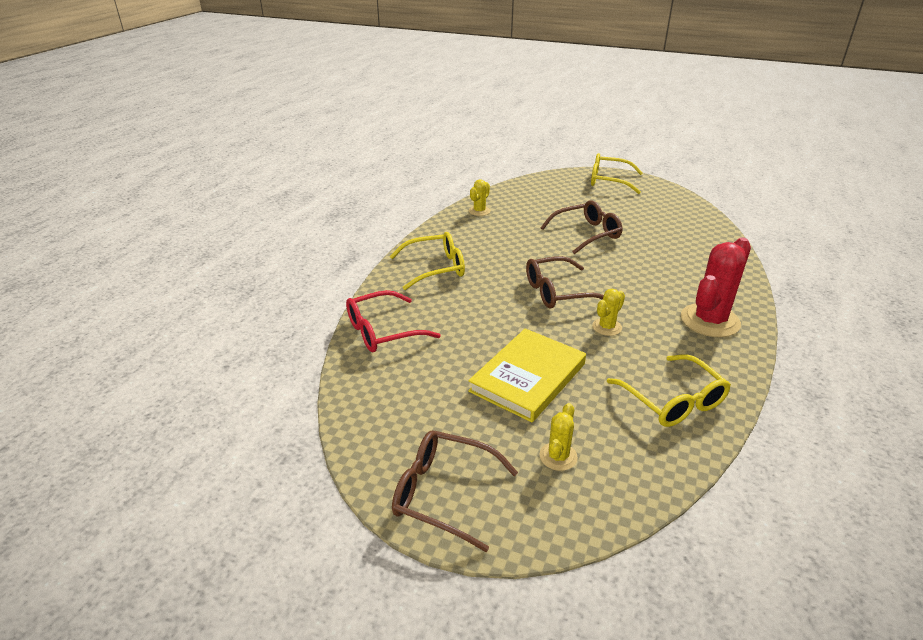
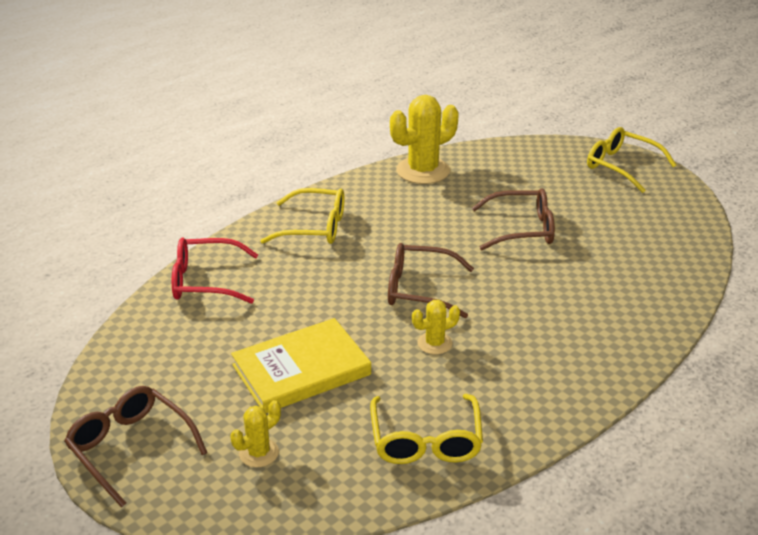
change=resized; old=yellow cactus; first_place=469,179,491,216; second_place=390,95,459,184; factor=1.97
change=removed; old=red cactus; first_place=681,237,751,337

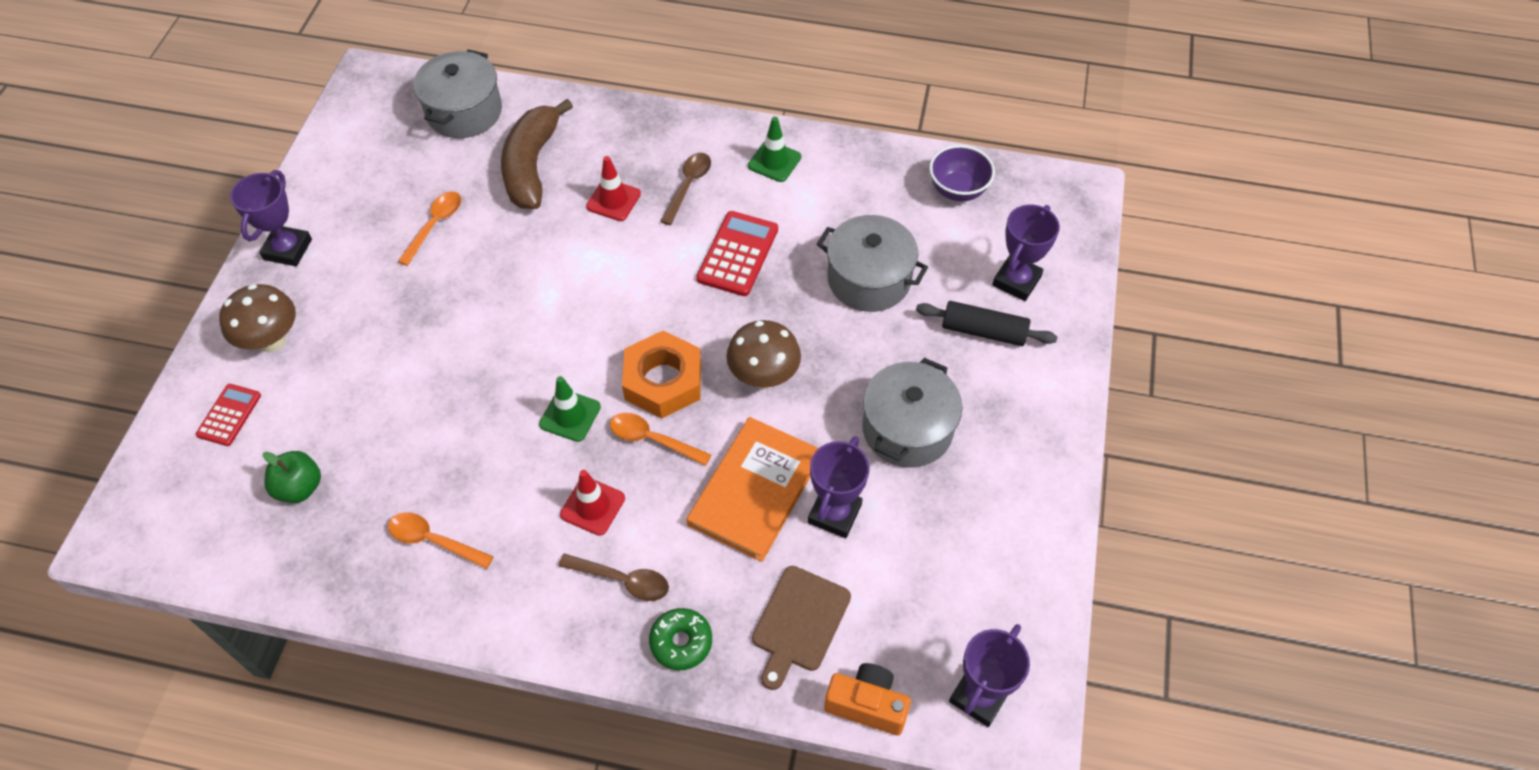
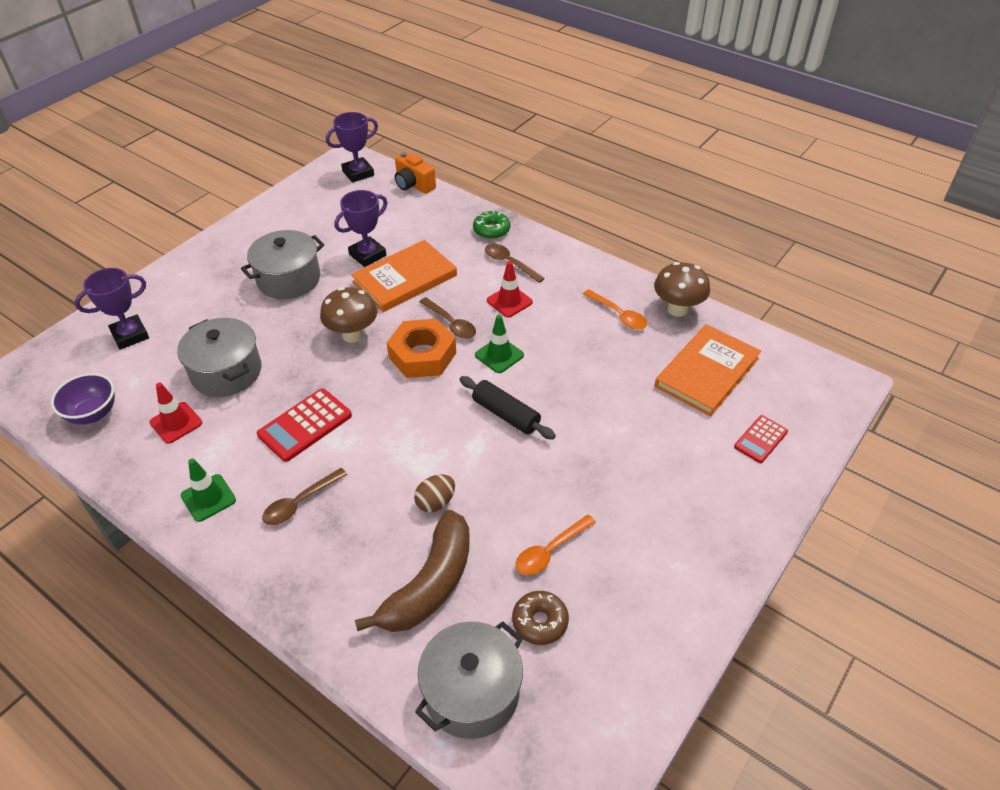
change=moved; old=brown mushroom; first_place=219,284,296,352; second_place=654,262,710,317
change=removed; old=purple trophy; first_place=230,170,312,266
change=replaced; old=green apple; new=orange book; first_place=263,451,321,503; second_place=655,324,761,416
change=moved; old=red traffic cone; first_place=586,156,641,221; second_place=149,383,202,444
change=recoloured; old=orange spoon; new=brown spoon; first_place=610,413,711,466; second_place=419,297,476,339
change=removed; old=brown cutting board; first_place=752,566,851,690
change=moved; old=black rolling pin; first_place=916,301,1057,346; second_place=460,376,556,440
change=added; new=brown egg; second_place=414,474,455,513
change=added; new=brown donut; second_place=512,591,569,645

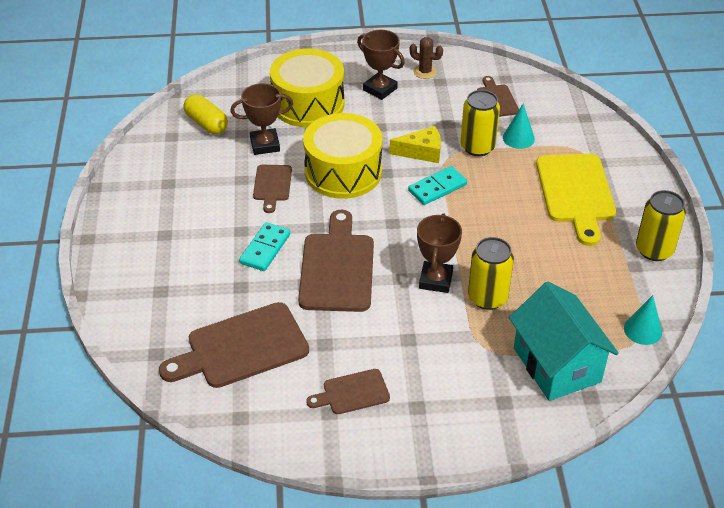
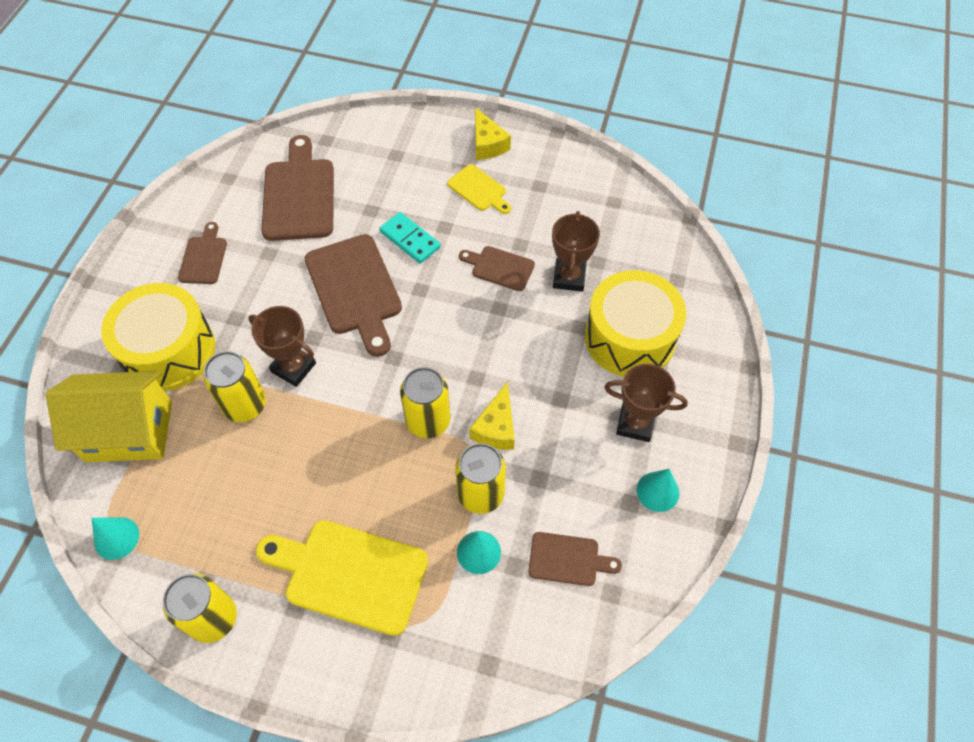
change=removed; old=yellow capsule; first_place=184,94,228,134
change=turned; old=brown cutting board; first_place=298,210,374,312; second_place=305,234,402,357; degrees=45
change=moved; old=yellow drum; first_place=303,113,382,199; second_place=101,283,215,391
change=turned; old=brown trophy; first_place=357,30,405,100; second_place=604,364,688,442; degrees=45
change=replaced; old=turquoise domino; new=yellow can; first_place=408,166,467,205; second_place=400,367,451,438
change=replaced; old=brown cactus; new=turquoise cone; first_place=410,37,443,79; second_place=637,469,679,512
change=recoloured; old=turquoise house; new=yellow house; first_place=509,281,619,401; second_place=46,371,172,462
change=added; new=yellow cutting board; second_place=447,164,511,214
change=added; new=yellow cheese; second_place=475,107,511,160

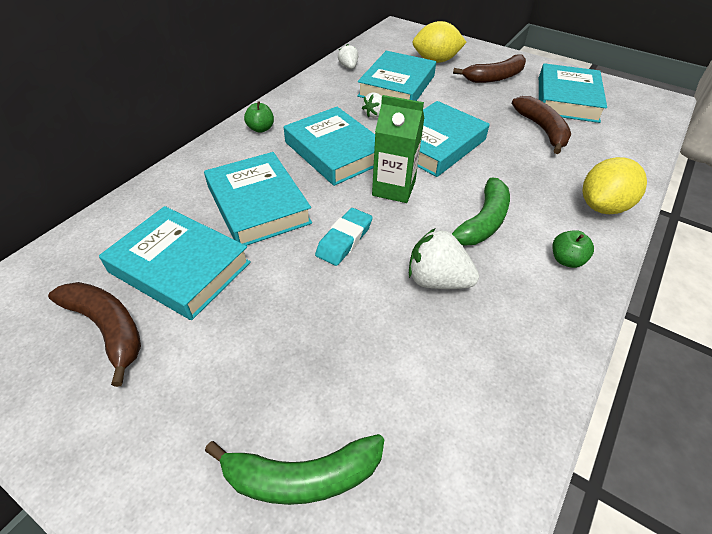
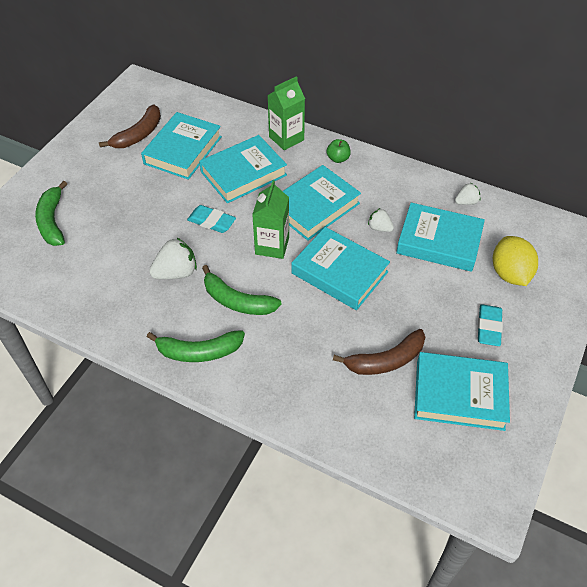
change=turned; old=white strawberry; first_place=409,228,479,289; second_place=149,237,197,279; degrees=45
change=replaced; old=brown banana; new=turquoise eraser; first_place=453,55,526,83; second_place=478,304,503,346
change=replaced; old=green apple; new=green banana; first_place=552,230,594,268; second_place=147,330,245,362
change=removed; old=yellow lemon; first_place=582,157,647,214
change=added; new=green carton; second_place=267,76,305,150

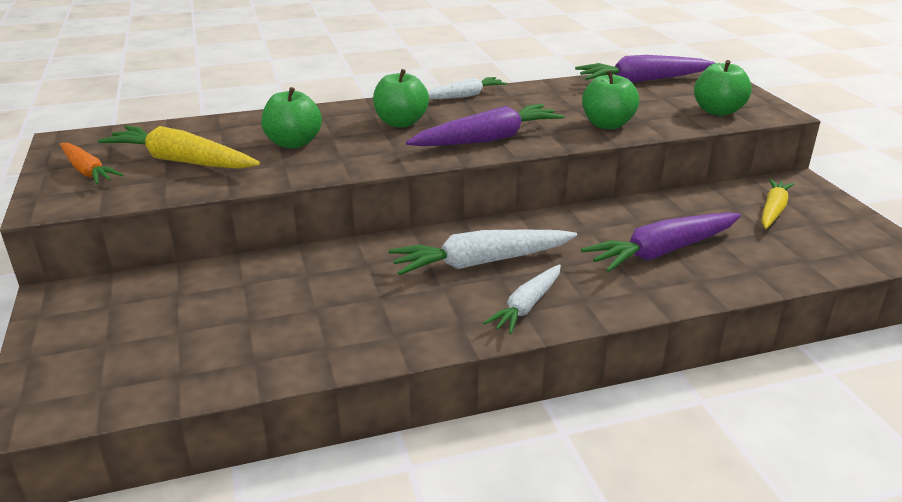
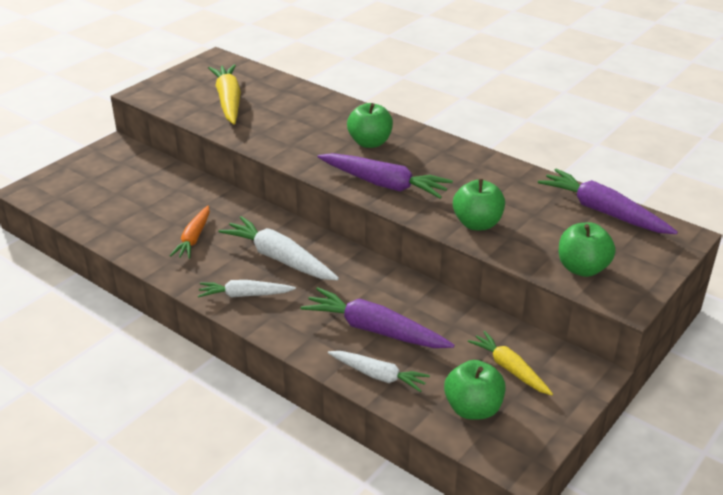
change=moved; old=orange carrot; first_place=60,143,123,184; second_place=170,206,210,259
change=moved; old=green apple; first_place=261,87,322,149; second_place=444,360,506,420
change=moved; old=white carrot; first_place=428,77,507,99; second_place=328,351,430,392
change=turned; old=yellow carrot; first_place=762,179,794,229; second_place=468,331,553,395; degrees=-120

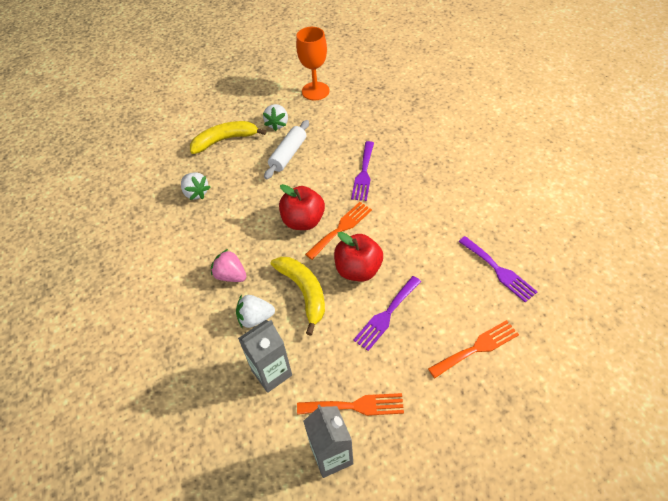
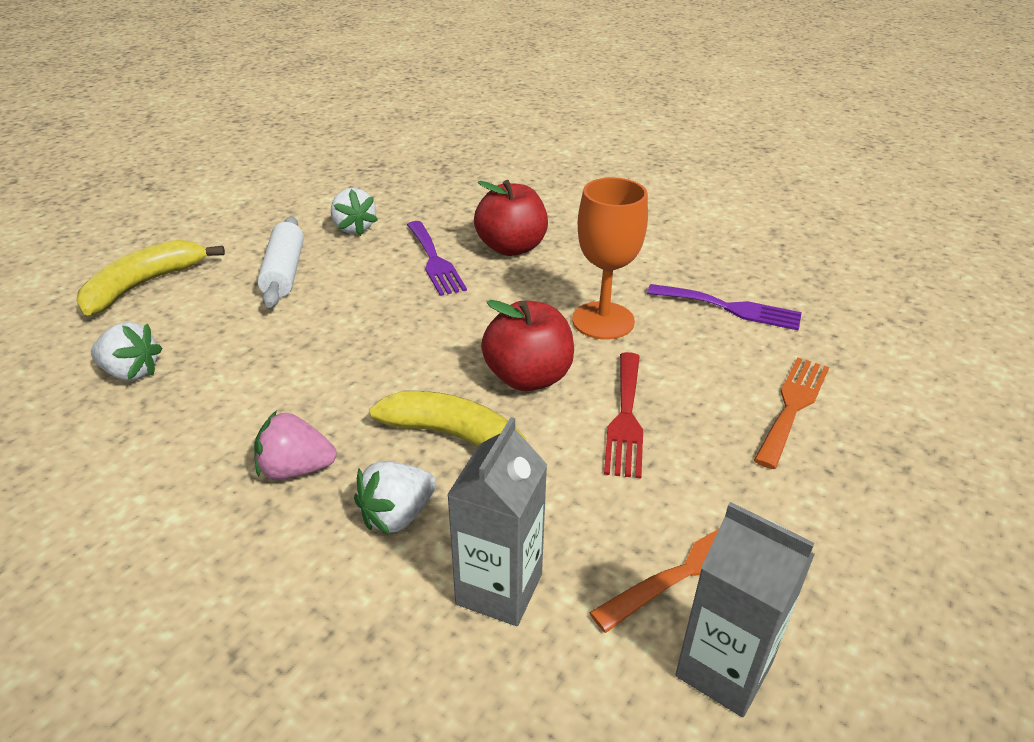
change=moved; old=white strawberry; first_place=263,104,288,131; second_place=331,188,378,236
change=moved; old=red apple; first_place=279,184,325,230; second_place=474,180,548,256
change=moved; old=orange goblet; first_place=296,27,330,100; second_place=572,178,648,340
change=removed; old=orange fork; first_place=305,202,372,260
change=recoloured; old=purple fork; new=red fork; first_place=353,276,421,351; second_place=604,352,643,479

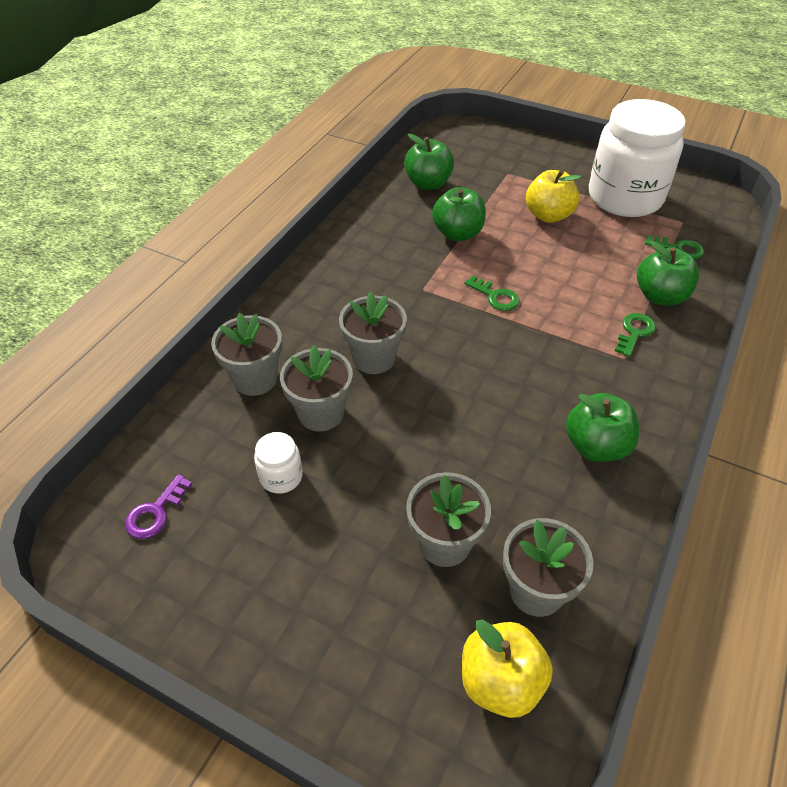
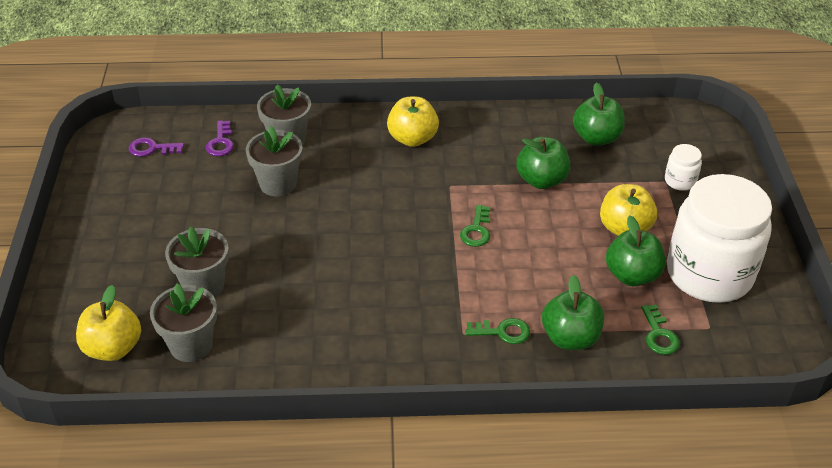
change=moved; old=white jar; first_place=254,432,303,494; second_place=665,144,702,191
change=removed; old=grey flower pot; first_place=339,292,407,374
change=moved; old=green apple; first_place=566,393,639,462; second_place=606,215,665,286
change=added; new=purple key; second_place=206,120,234,156
change=added; new=yellow apple; second_place=387,97,439,147

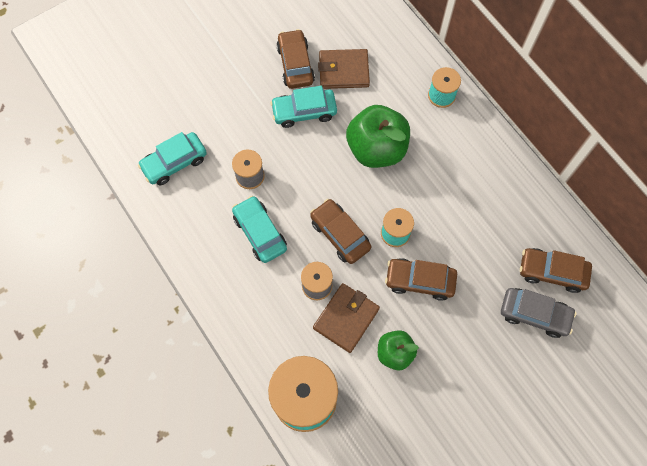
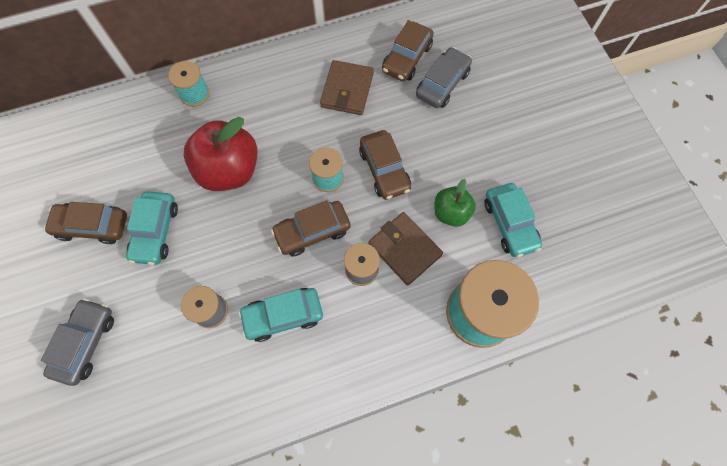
change=moved; old=turquoise car; first_place=138,132,207,185; second_place=484,183,542,257
change=moved; old=brown wallet; first_place=318,49,370,89; second_place=320,60,374,115
change=recoloured; old=green apple; new=red apple; first_place=346,105,410,168; second_place=184,117,258,191
change=turned; old=brown car; first_place=385,258,457,301; second_place=359,130,411,200; degrees=-45
change=added; new=grey car; second_place=41,298,114,386

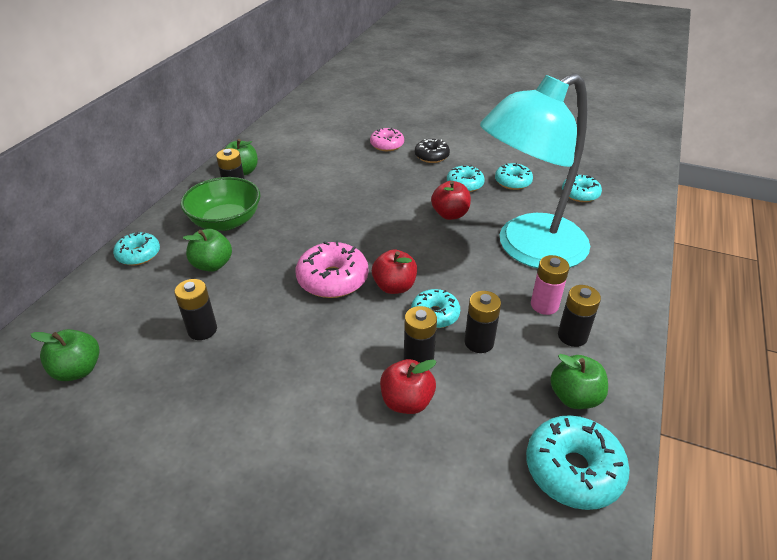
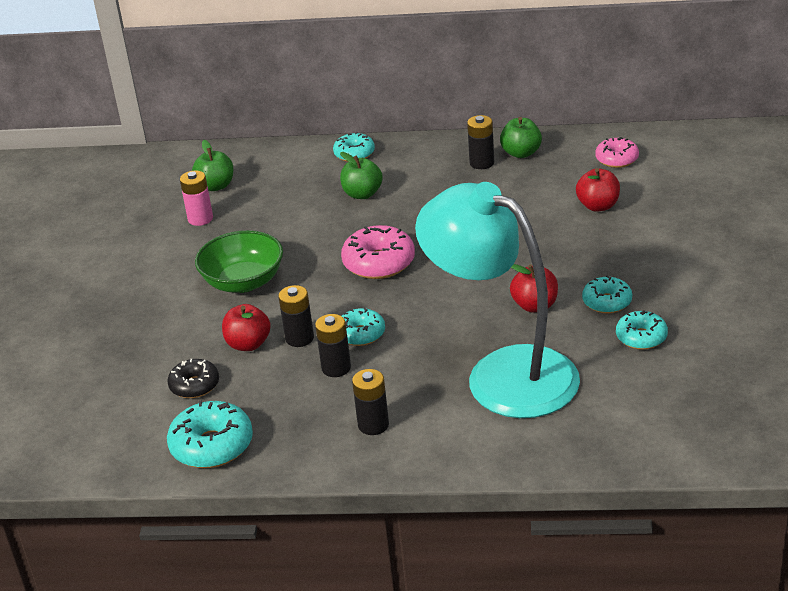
change=removed; old=black battery; first_place=174,279,217,340
change=moved; old=green bowl; first_place=180,177,260,231; second_place=195,230,283,293
change=moved; old=pink donut; first_place=370,127,404,151; second_place=595,137,639,168
change=moved; old=red apple; first_place=372,249,417,294; second_place=576,168,620,212
change=moved; old=black donut; first_place=415,139,450,163; second_place=167,359,219,398
change=moved; old=pink battery; first_place=531,255,569,315; second_place=180,170,213,226
change=removed; old=green apple; first_place=550,354,608,409
change=removed; old=turquoise donut; first_place=562,174,602,202

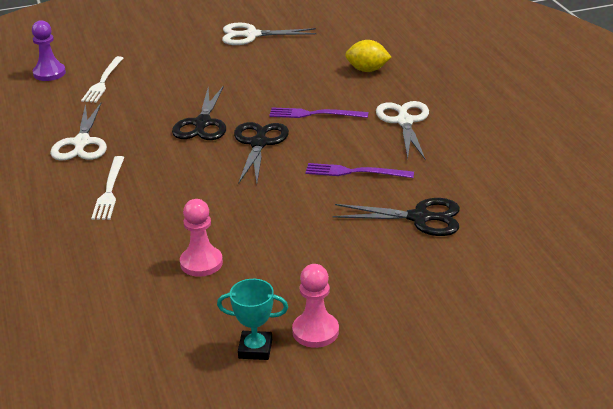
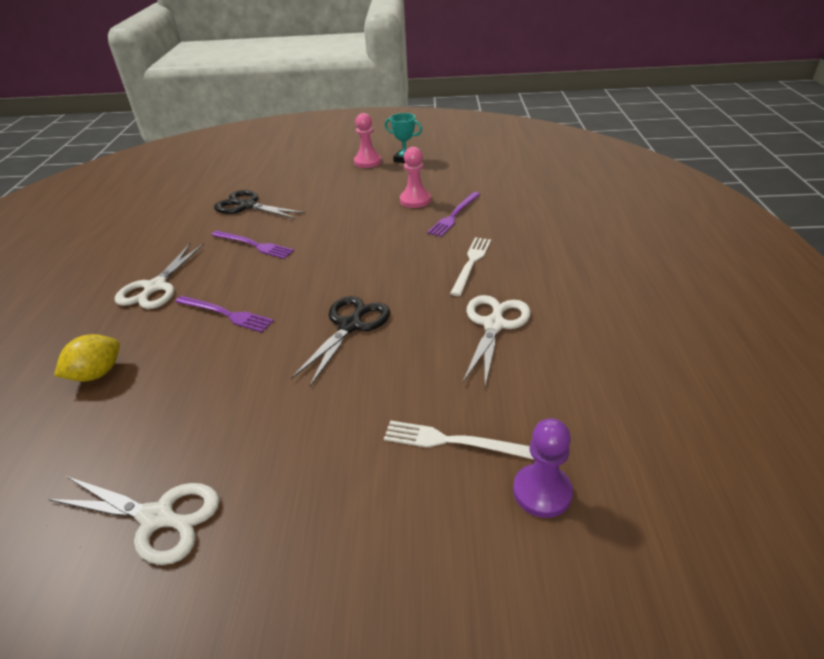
change=turned; old=white fork; first_place=81,56,123,103; second_place=384,420,534,459; degrees=-105
change=removed; old=black scissors; first_place=234,122,289,183
change=turned; old=yellow lemon; first_place=345,40,391,72; second_place=54,334,120,382; degrees=-75
change=added; new=purple fork; second_place=427,192,481,237

